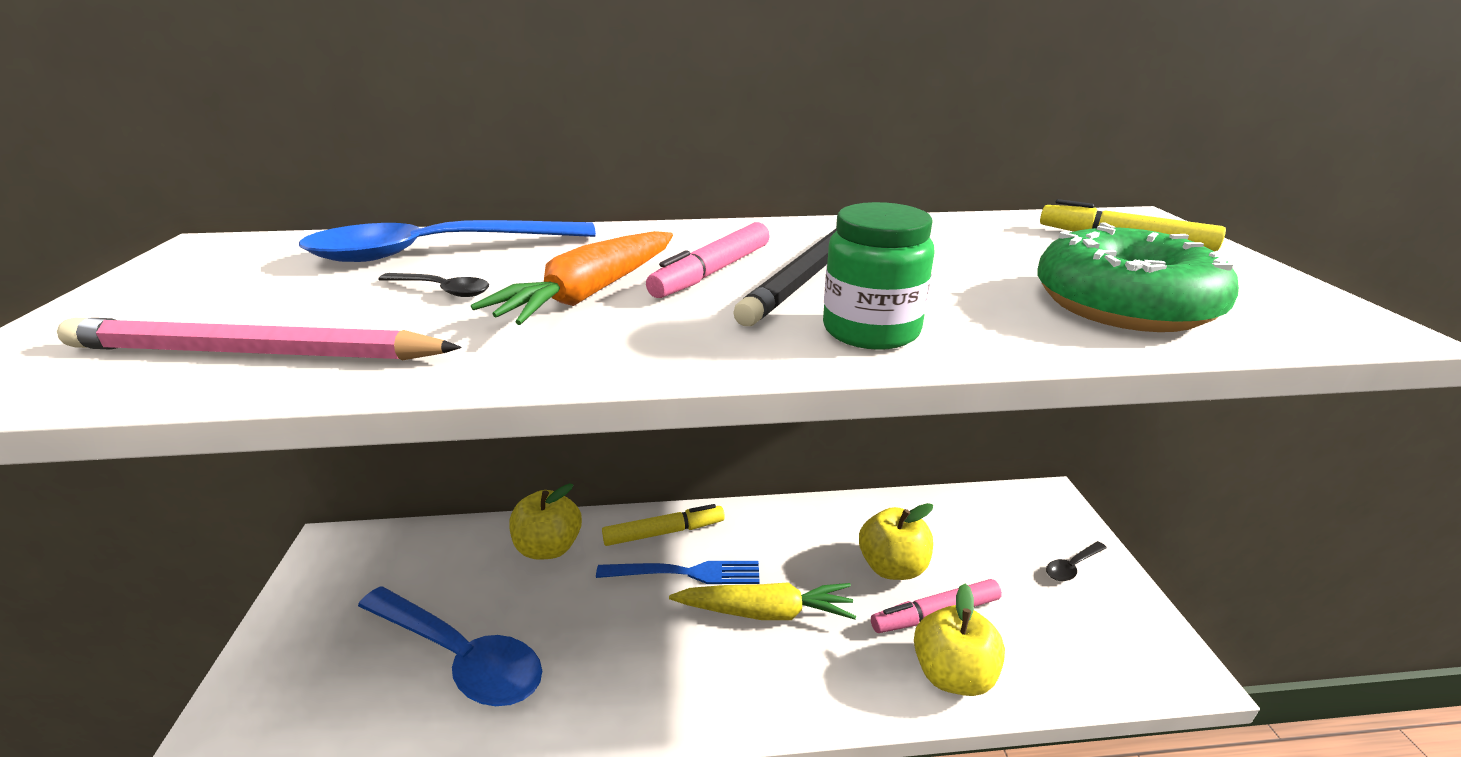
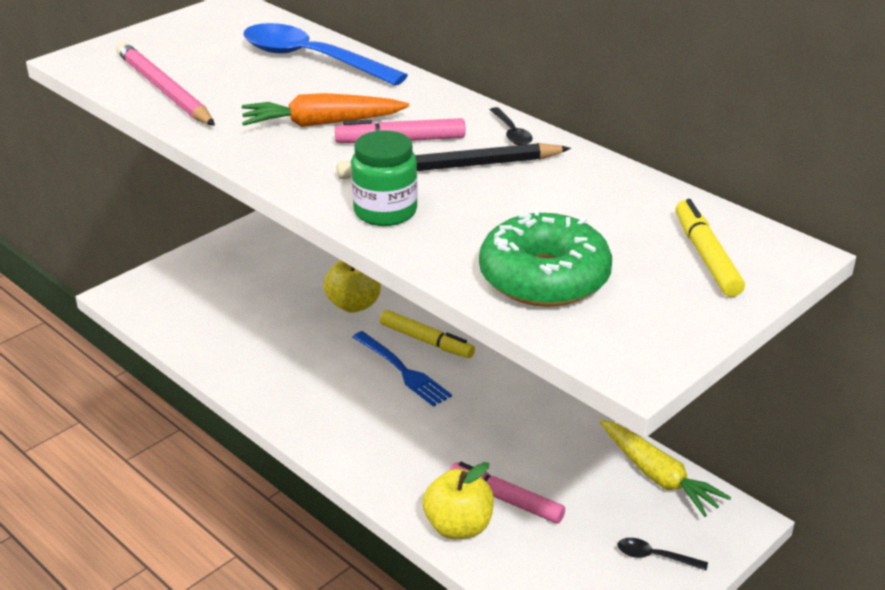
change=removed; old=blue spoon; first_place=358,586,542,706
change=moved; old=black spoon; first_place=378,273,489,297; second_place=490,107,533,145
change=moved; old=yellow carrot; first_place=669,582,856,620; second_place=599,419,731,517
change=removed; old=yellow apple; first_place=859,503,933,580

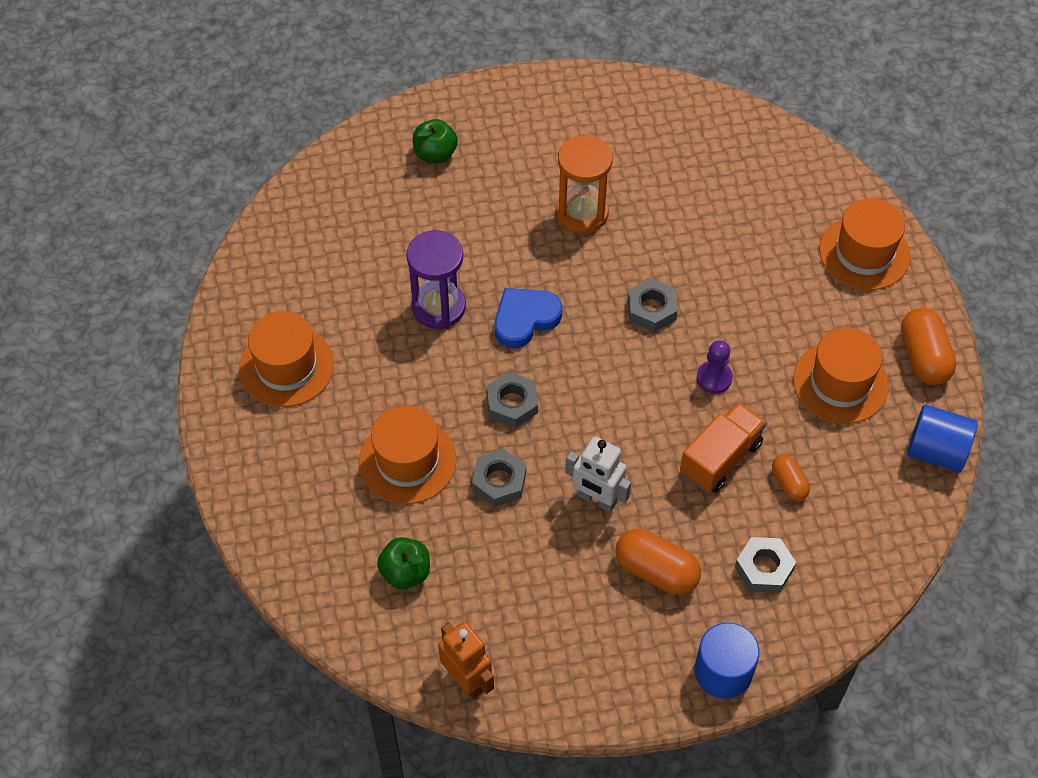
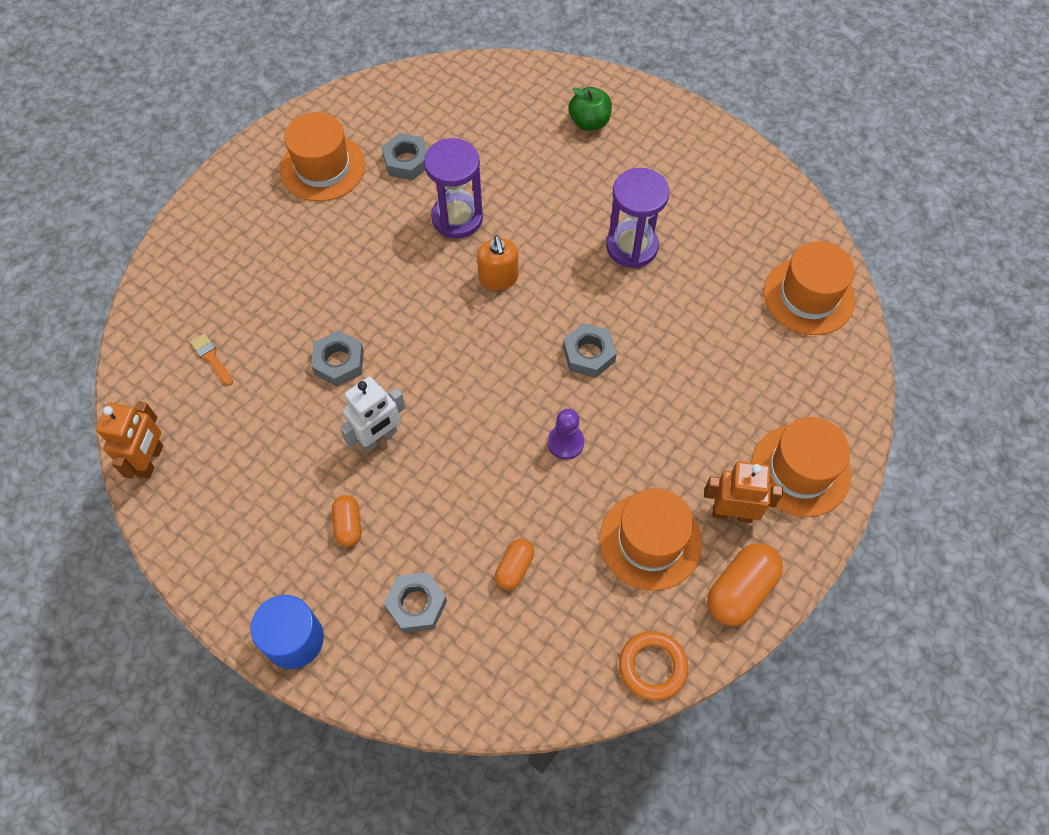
change=moved; old=orange hat; first_place=359,405,457,504; second_place=764,241,855,335
change=replaced; old=green apple; new=orange brush; first_place=377,537,430,589; second_place=190,333,233,386
change=moved; old=grey nut; first_place=487,372,538,428; second_place=382,133,428,180
change=replaced; old=blue heart; new=orange soap dispenser; first_place=495,288,563,348; second_place=477,235,518,290
change=recoloured; old=orange hourglass; new=purple hourglass; first_place=556,135,613,233; second_place=606,168,669,268
change=turned; old=white robot; first_place=565,436,631,512; second_place=340,377,406,453; degrees=-120
change=resized; old=orange capsule; first_place=616,529,701,595; second_place=332,495,361,547; factor=0.59
change=removed; old=orange truck; first_place=680,402,767,493
change=replaced; old=blue cylinder; new=orange ring; first_place=907,404,978,472; second_place=619,631,688,701
change=added; new=orange robot; second_place=704,461,783,523

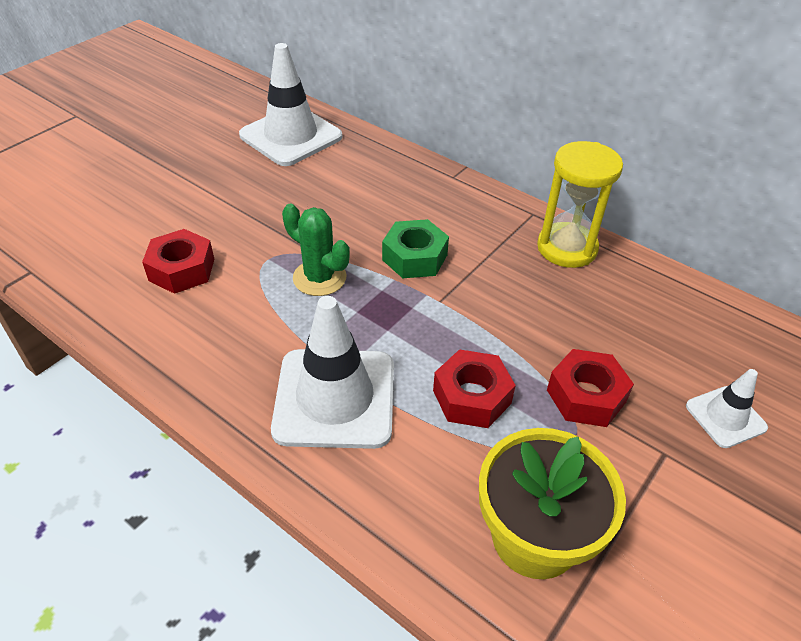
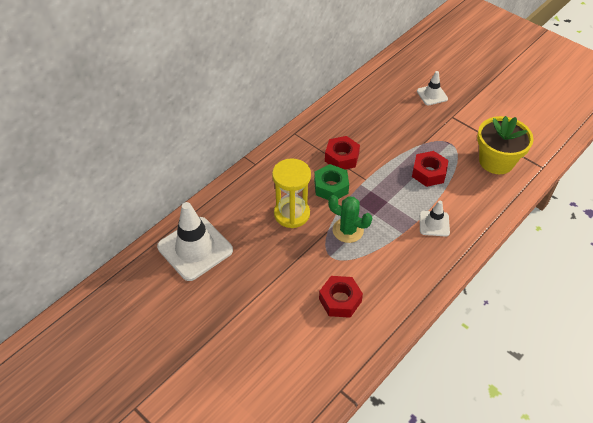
change=resized; old=white traffic cone; first_place=271,296,394,449; second_place=419,201,450,237; factor=0.51
change=turned; old=green cactus; first_place=282,203,350,296; second_place=328,195,372,243; degrees=75
change=moved; old=yellow hourglass; first_place=537,141,623,268; second_place=272,158,311,228
change=moved; old=red nut; first_place=547,349,634,427; second_place=325,136,360,169

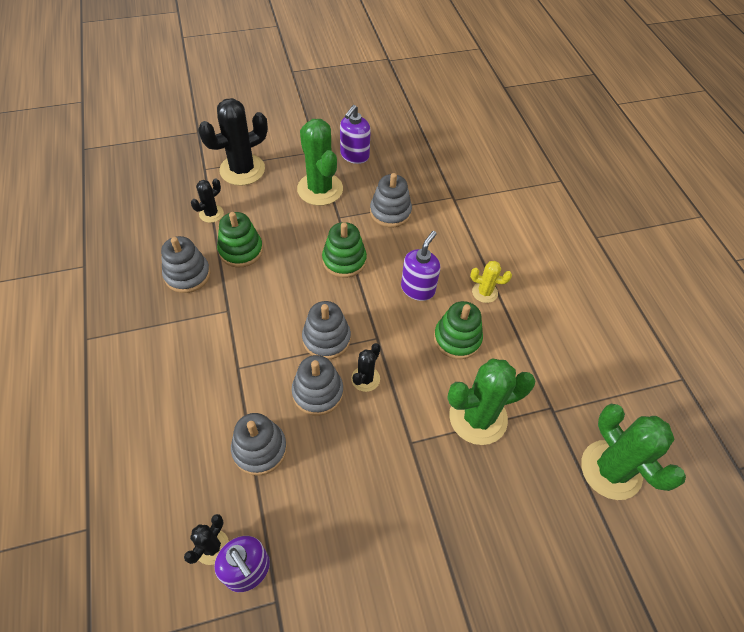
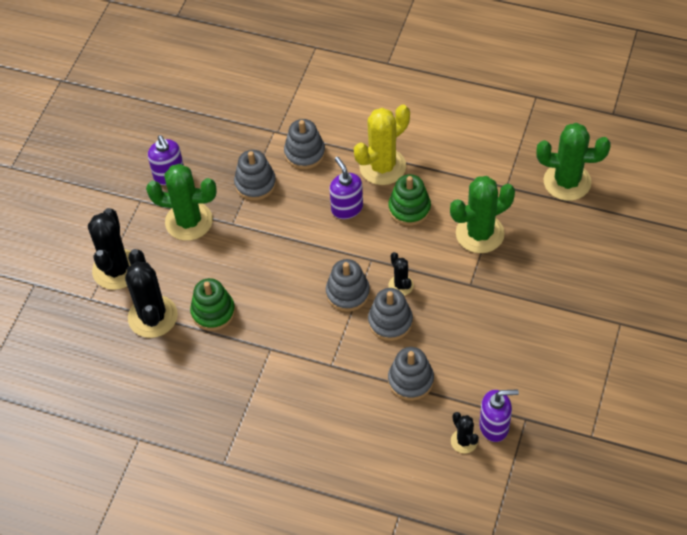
change=moved; old=grey stacking toy; first_place=161,236,210,293; second_place=284,119,325,169
change=resized; old=black cactus; first_place=191,178,224,223; second_place=125,249,178,338; factor=1.97
change=removed; old=green stacking toy; first_place=322,222,367,278
change=turned; old=green cactus; first_place=447,358,535,445; second_place=450,176,515,253; degrees=45
change=resized; old=yellow cactus; first_place=470,261,512,303; second_place=354,105,410,185; factor=1.97

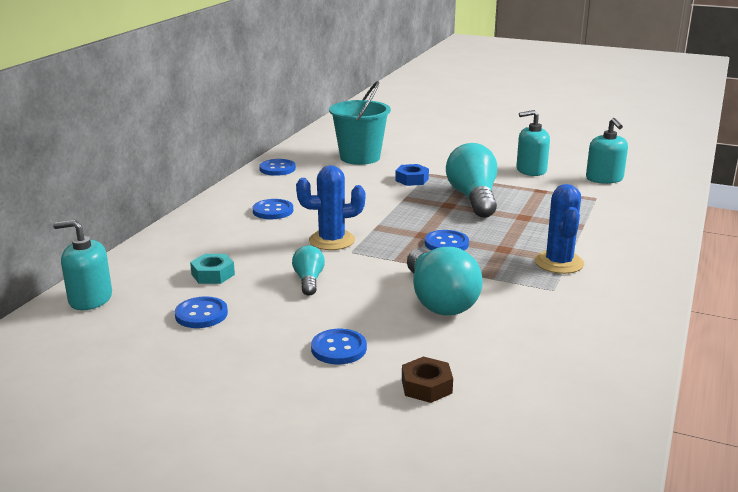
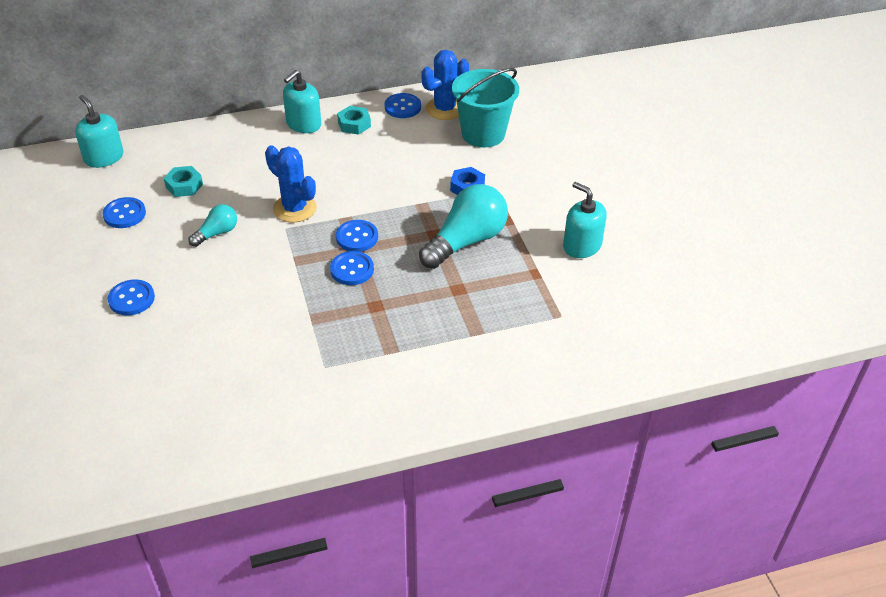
change=moved; old=blue button; first_place=252,199,293,219; second_place=336,220,378,252
change=removed; old=brown nut; first_place=402,357,453,403
change=removed; old=turquoise light bulb; first_place=407,247,483,315
change=moved; old=blue cactus; first_place=535,184,584,274; second_place=421,50,469,120
change=moved; old=turquoise soap dispenser; first_place=586,118,628,184; second_place=283,70,321,133
change=added; new=turquoise nut; second_place=337,106,371,135

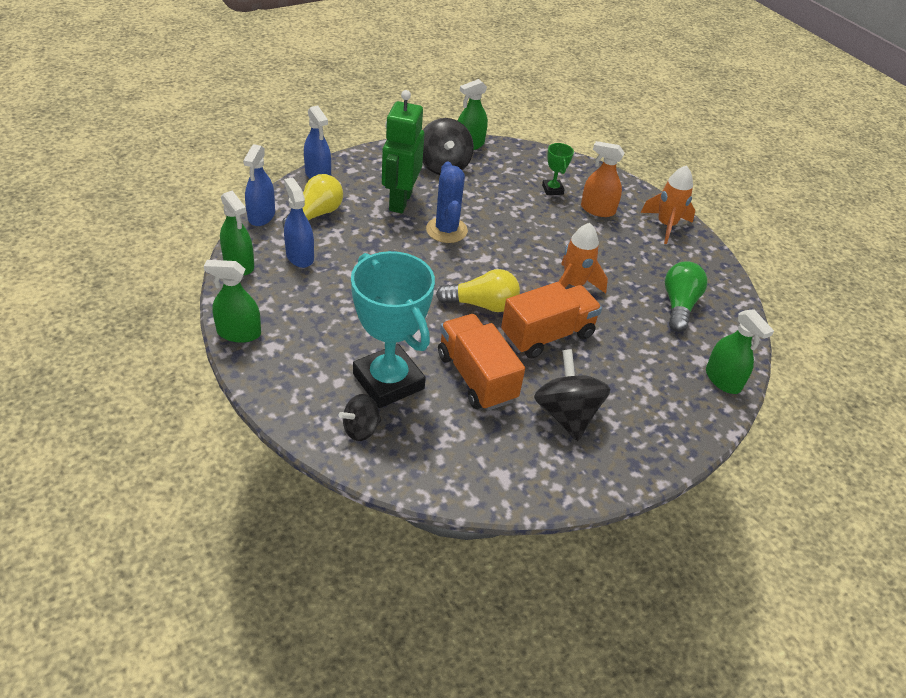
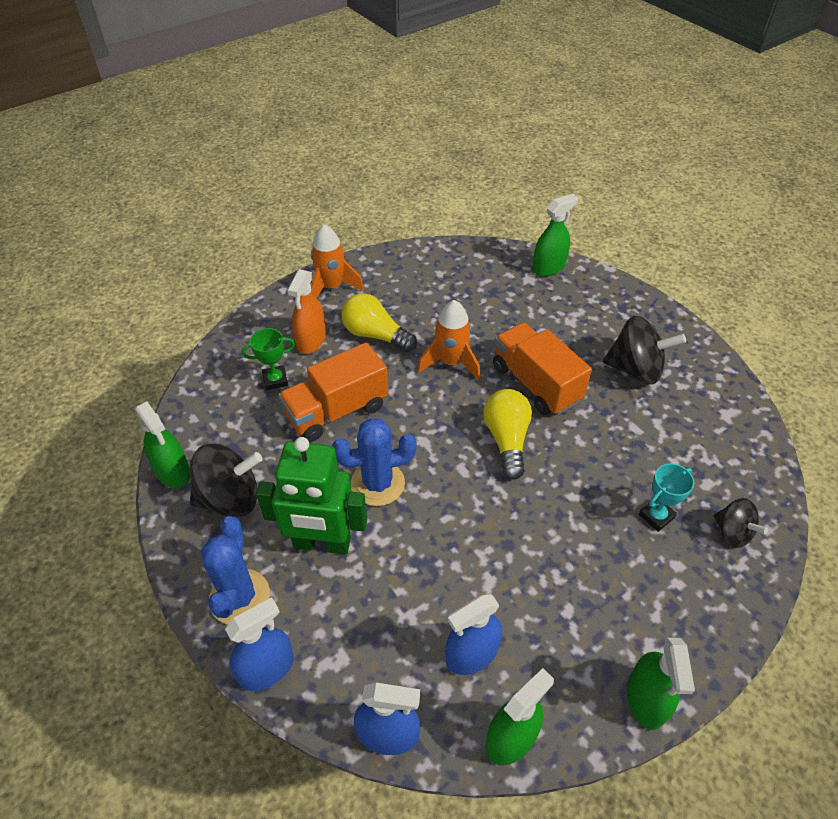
change=moved; old=yellow light bulb; first_place=282,174,343,228; second_place=341,293,417,352
change=resized; old=turquoise trophy; first_place=351,251,435,408; second_place=639,463,694,532; factor=0.44
change=moved; old=orange truck; first_place=438,314,525,411; second_place=278,342,388,442
change=turned; old=black spinning top; first_place=534,349,610,441; second_place=603,316,686,384; degrees=-150
change=removed; old=green light bulb; first_place=665,261,708,332
change=added; new=blue cactus; second_place=201,516,270,625

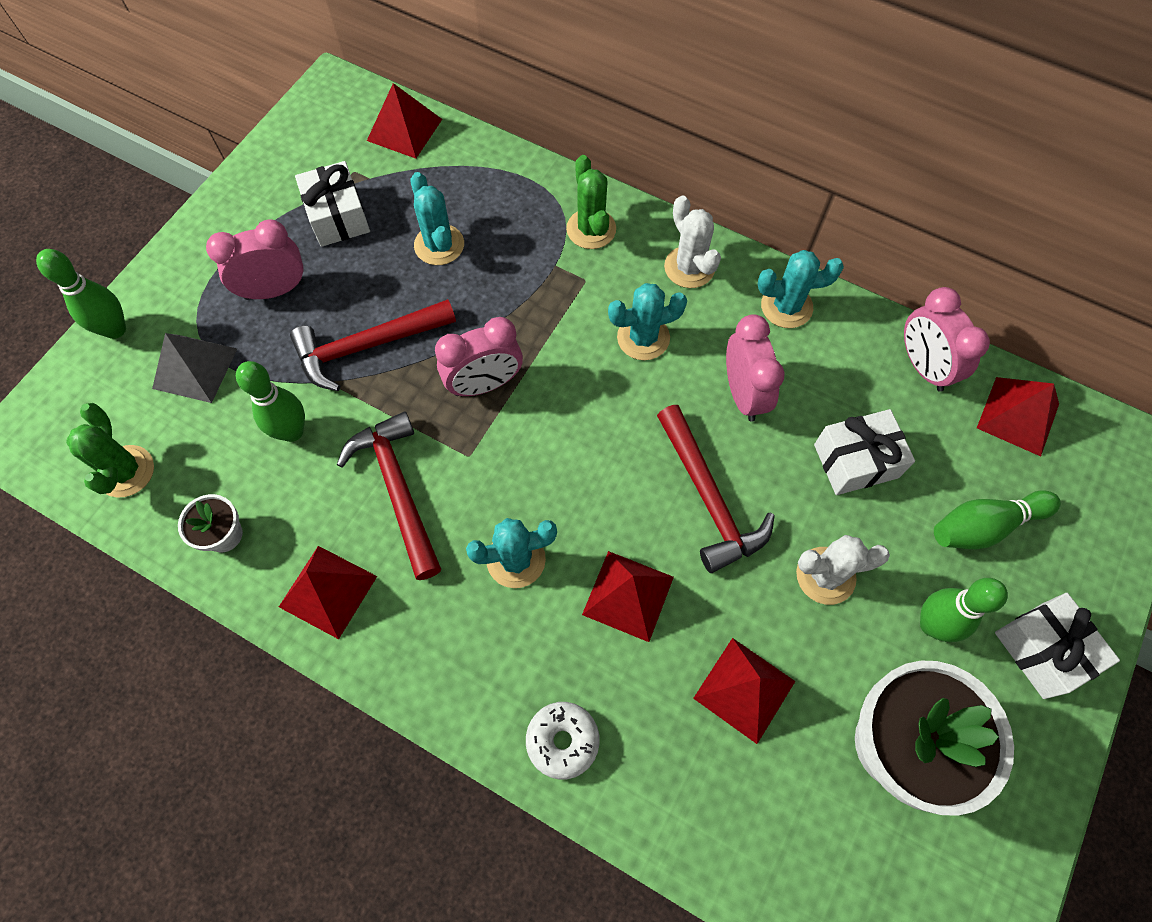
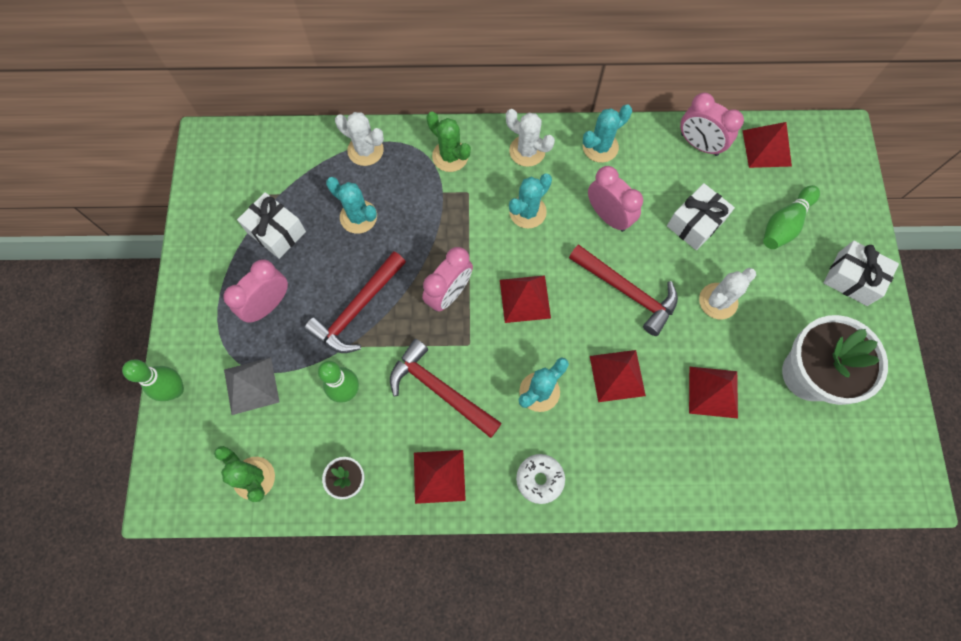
change=moved; old=red pyramid; first_place=367,83,442,159; second_place=500,275,551,323
change=moved; old=white donut; first_place=526,702,600,779; second_place=516,454,565,504
change=removed; old=green bowling pin; first_place=920,578,1008,642
change=added; new=white cactus; second_place=335,112,384,166

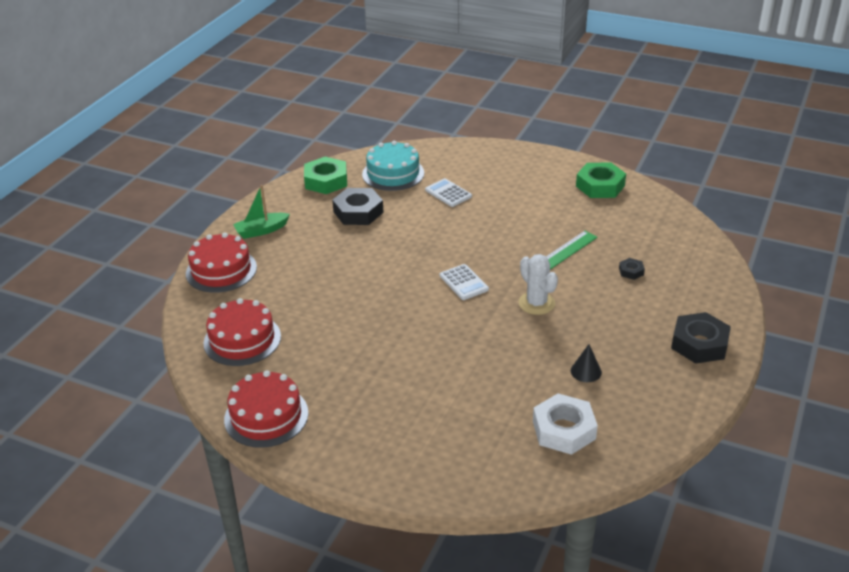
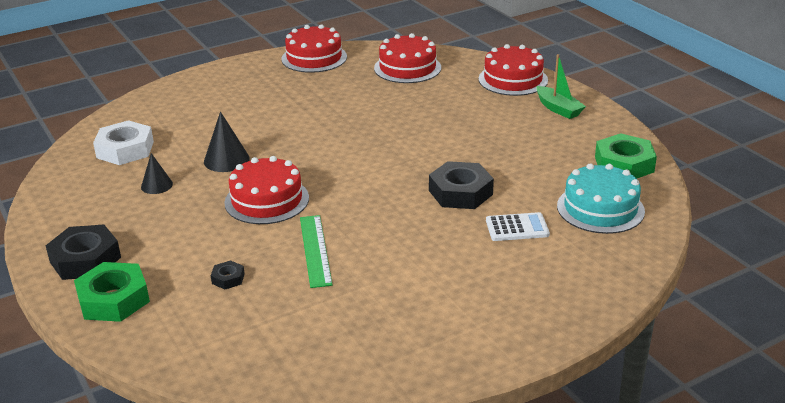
change=turned; old=green boat; first_place=233,185,290,239; second_place=536,54,586,119; degrees=135
change=moved; old=black nut; first_place=332,188,384,225; second_place=429,161,494,209
change=removed; old=white calculator; first_place=440,264,489,300
change=replaced; old=white cactus; new=red cake; first_place=519,254,558,315; second_place=224,156,309,224
change=moved; old=green nut; first_place=576,163,626,198; second_place=74,262,150,322
change=added; new=black cone; second_place=204,111,250,172

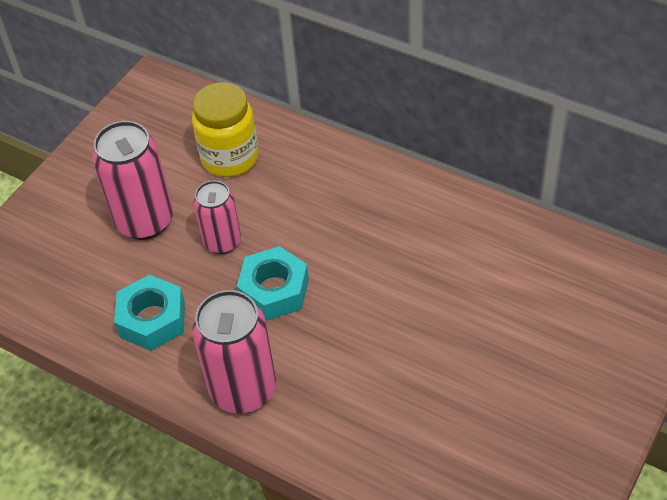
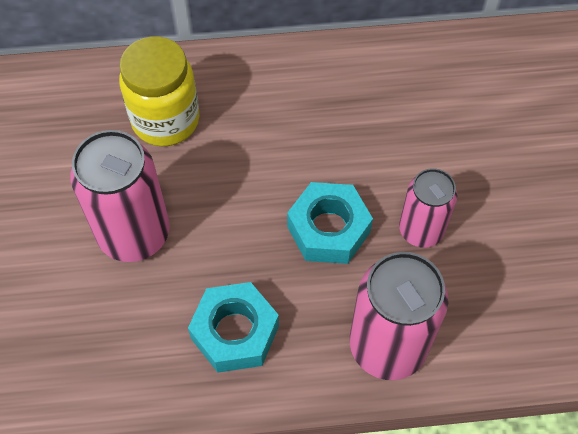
change=moved; old=pink can; first_place=194,180,241,254; second_place=399,168,457,248

